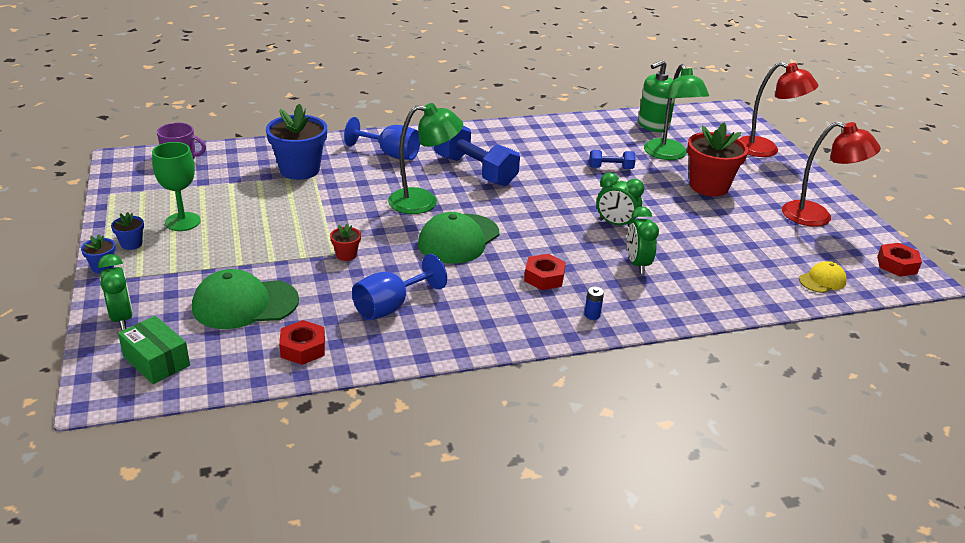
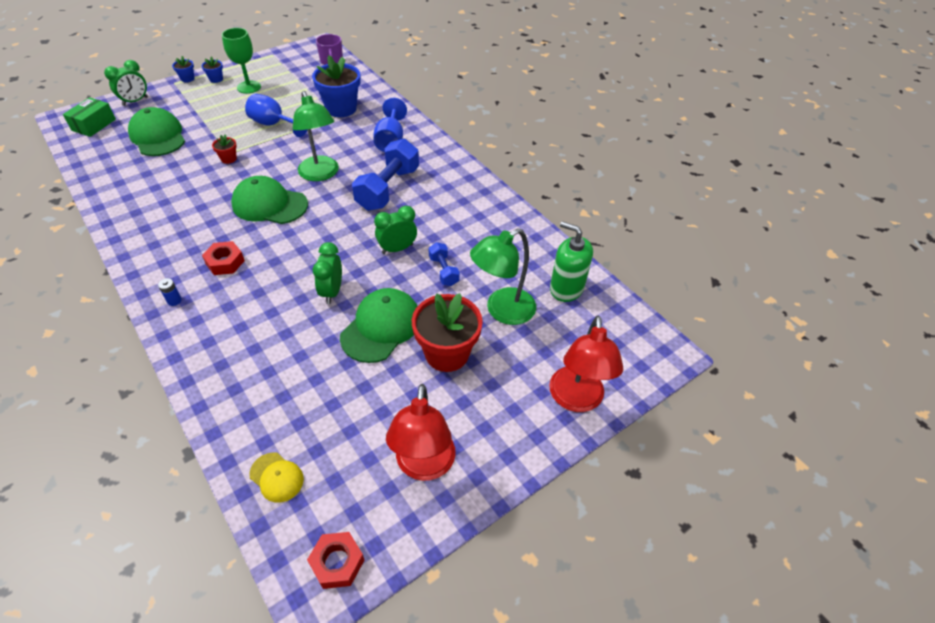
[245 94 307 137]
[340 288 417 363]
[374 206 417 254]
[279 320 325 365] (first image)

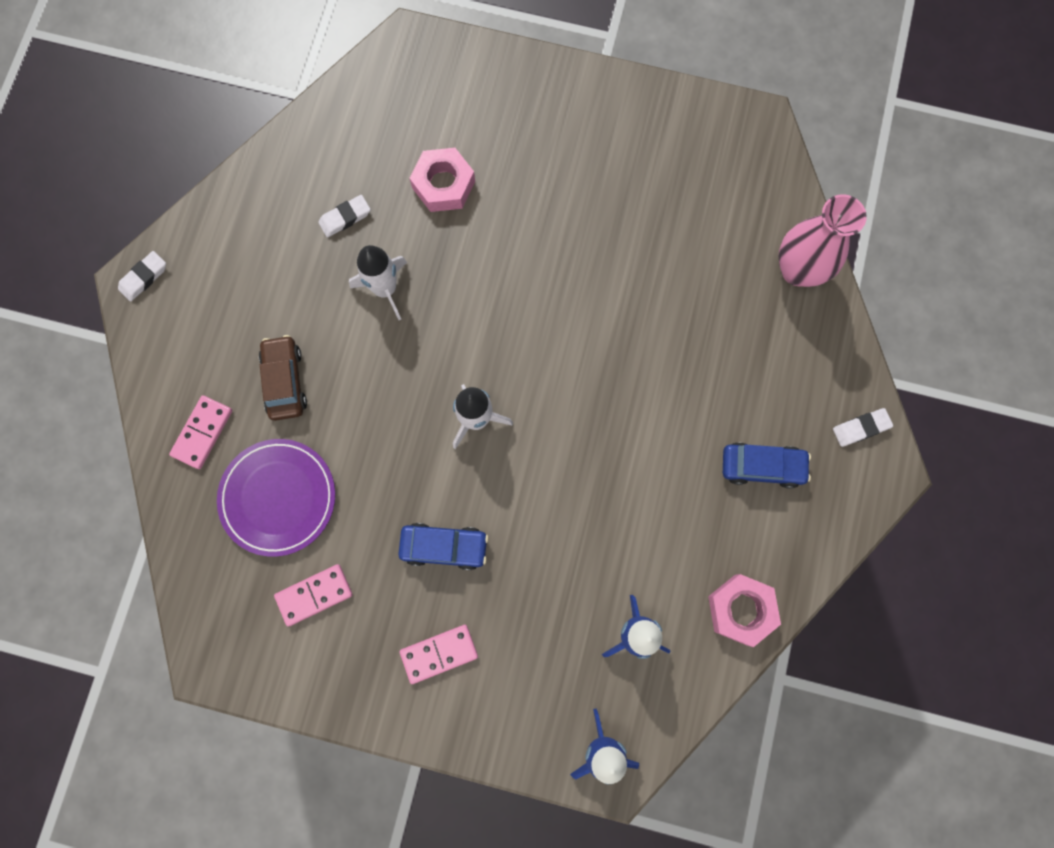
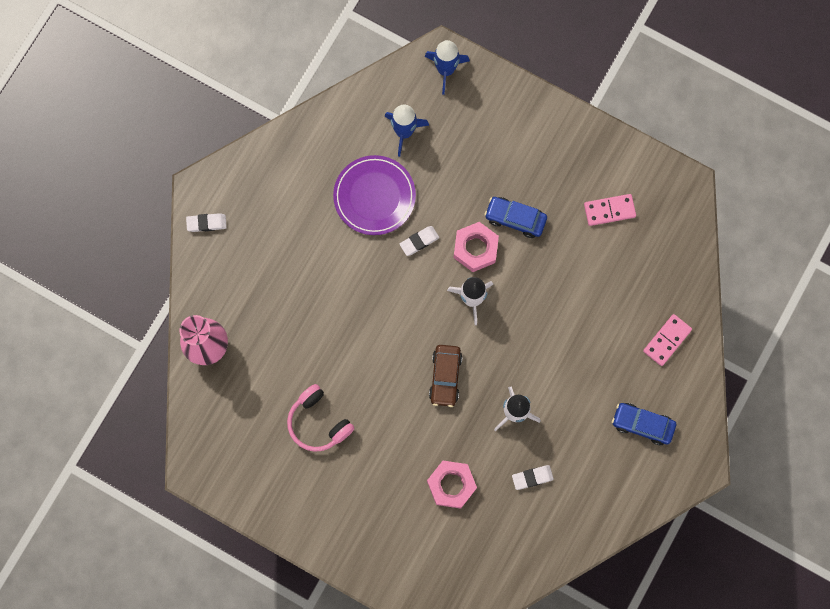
[287 384 354 452]
[333 155 416 235]
[400 226 439 256]
[429 345 463 407]
[454 222 499 272]
[612 403 676 445]
[400 624 478 684] (first image)

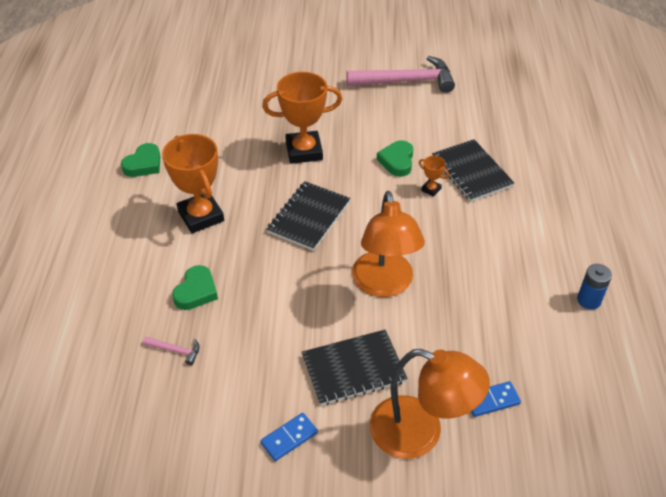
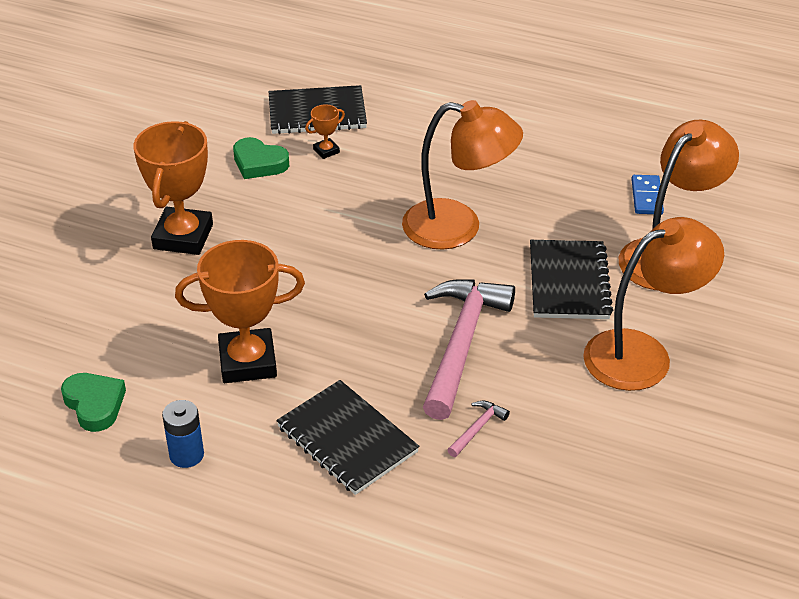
[162 400 204 468]
[276 380 419 495]
[423 279 515 420]
[583 217 724 391]
[172 265 218 310] (first image)

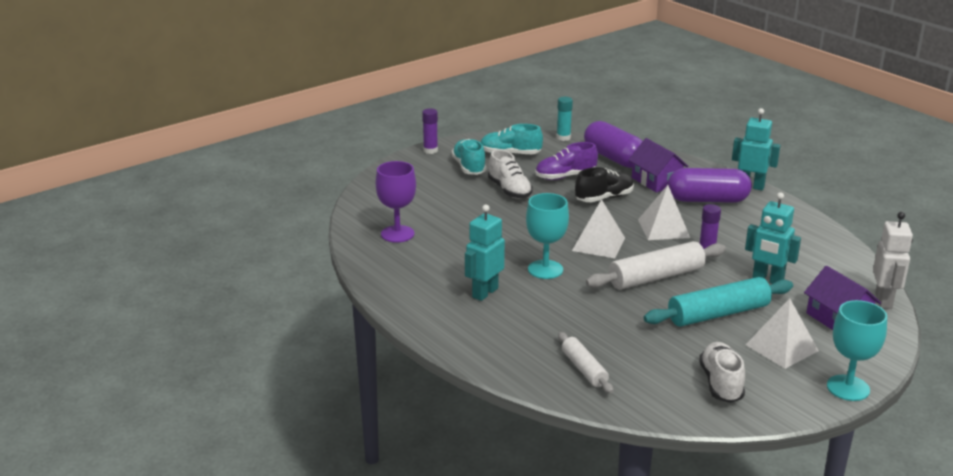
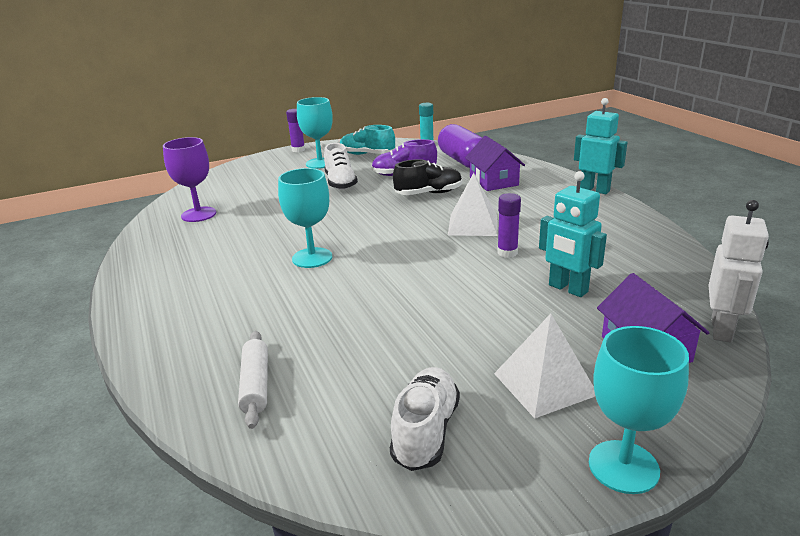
[297 97 333 169]
[465 205 505 301] (first image)
[572 199 625 258] (first image)
[586 241 726 290] (first image)
[644 277 793 327] (first image)
[668 168 752 203] (first image)

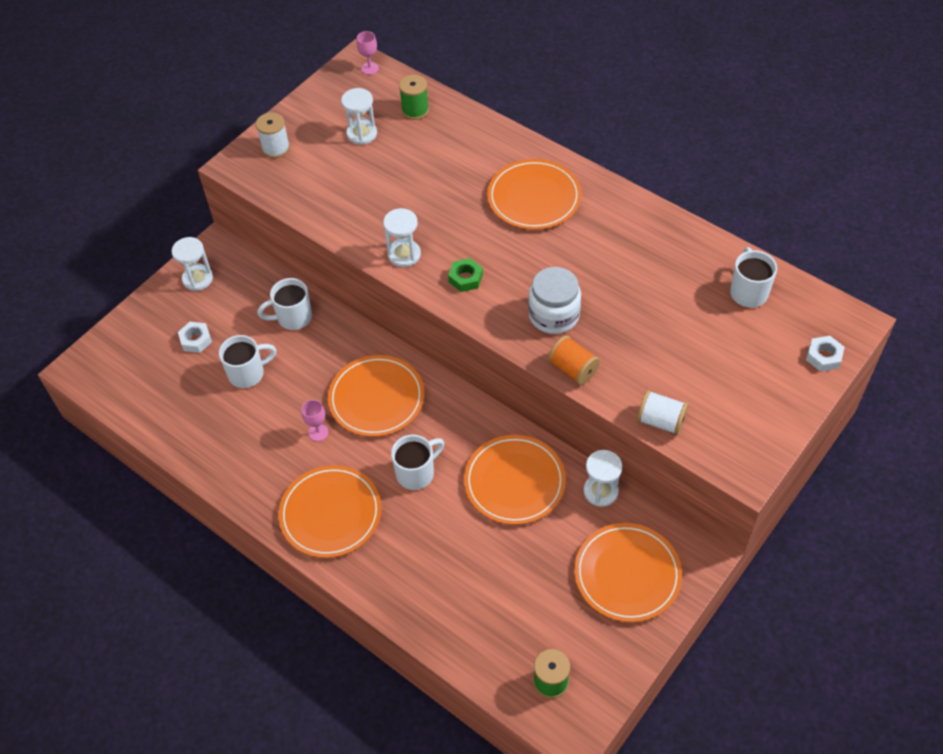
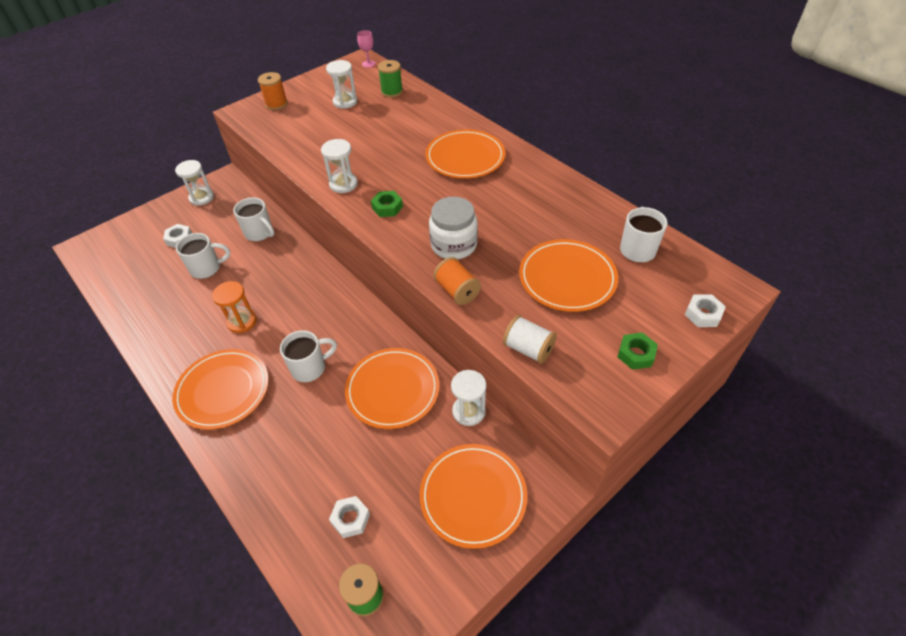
[212 281 256 333]
[233 197 274 241]
[258 72 288 110]
[329 496 370 538]
[519 239 618 312]
[618 332 658 370]

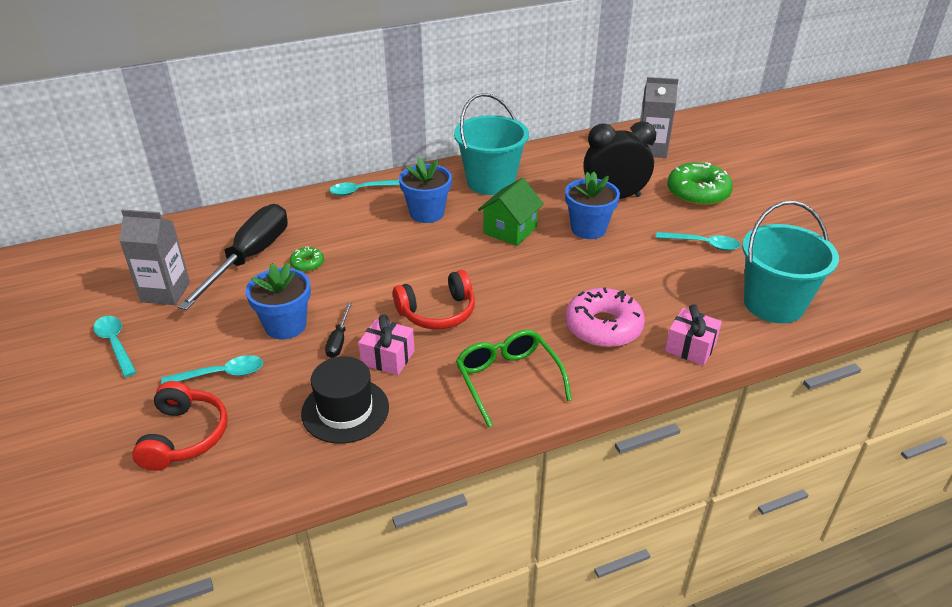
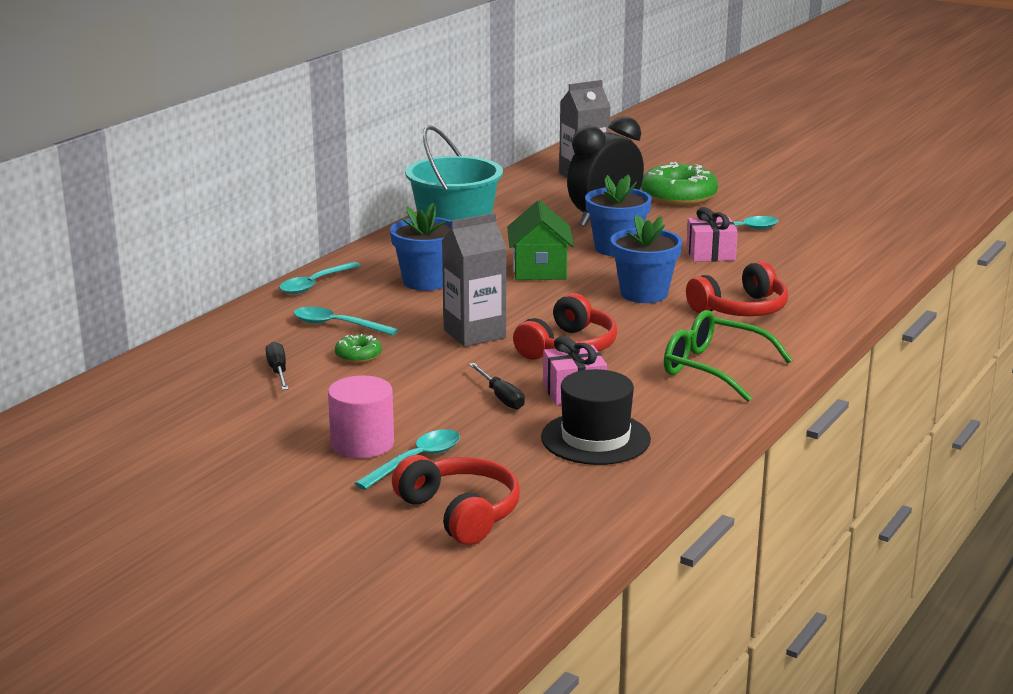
[265 342 289 390]
[293 307 398 336]
[328 376 394 458]
[442 213 506 347]
[611 215 682 303]
[686 207 738 262]
[686 261 788 316]
[742 201 839 323] (first image)

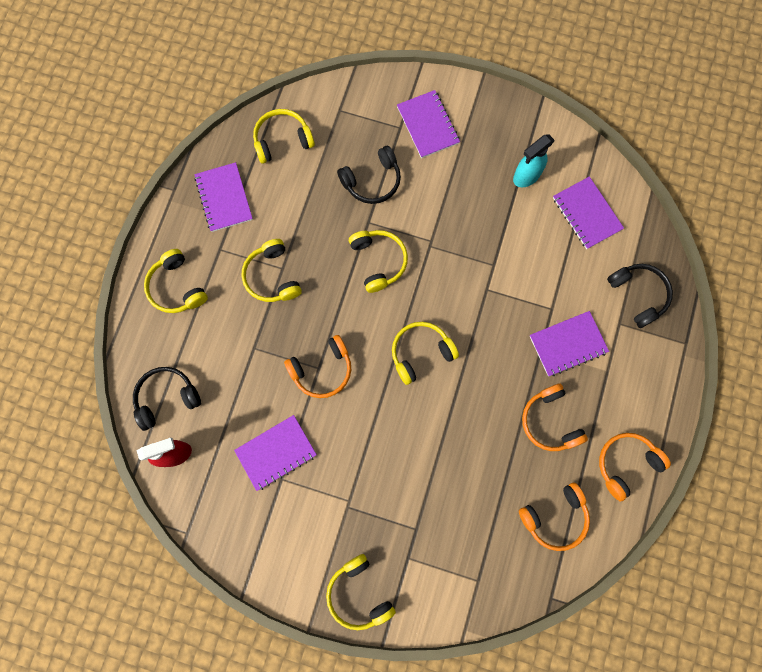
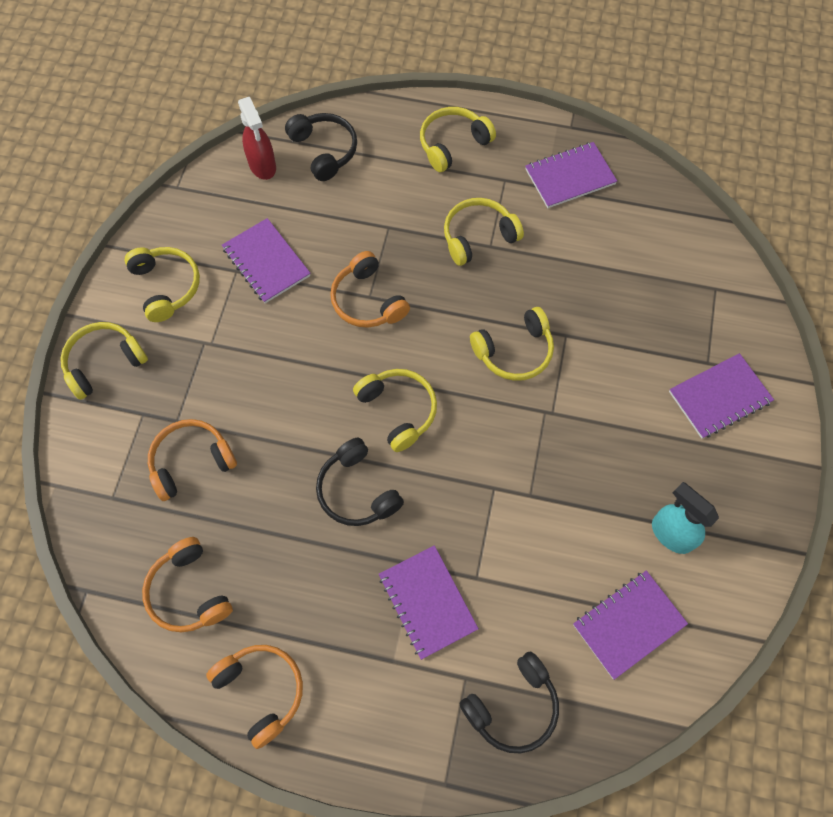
[124 247 200 322]
[148 419 237 501]
[316 438 404 526]

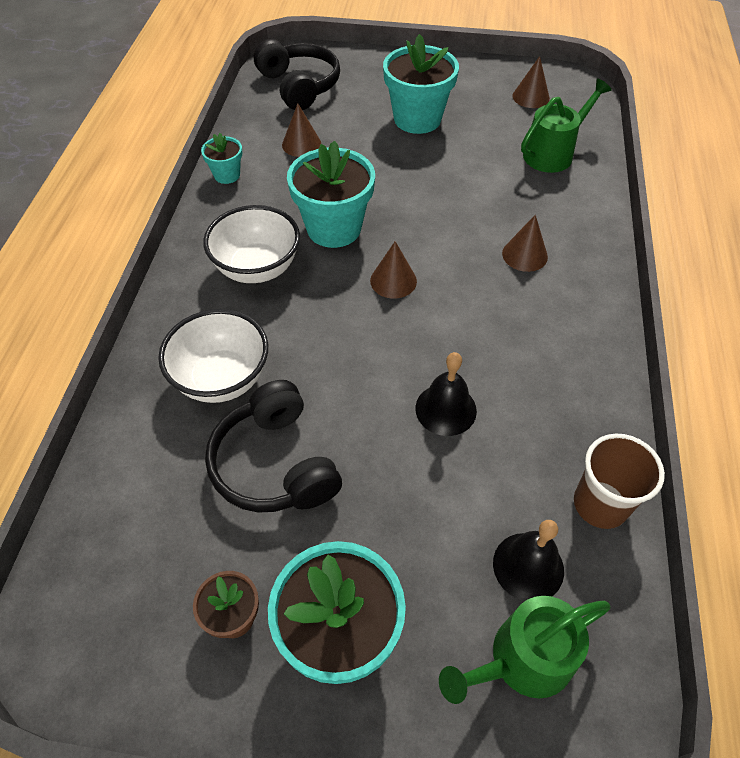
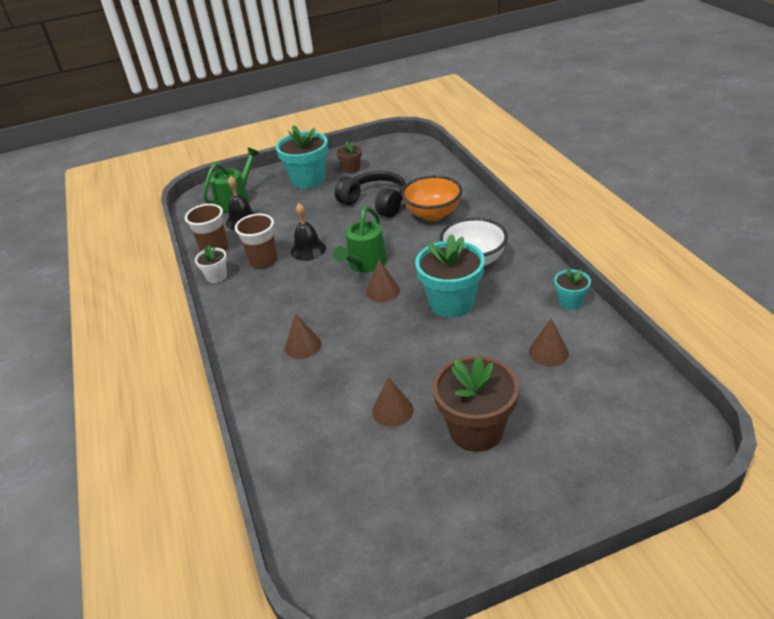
[195 245 227 283]
[235 214 278 268]
[333 207 387 272]
[372 377 413 427]
[401 175 462 221]
[433 356 519 452]
[254 39 340 110] (first image)

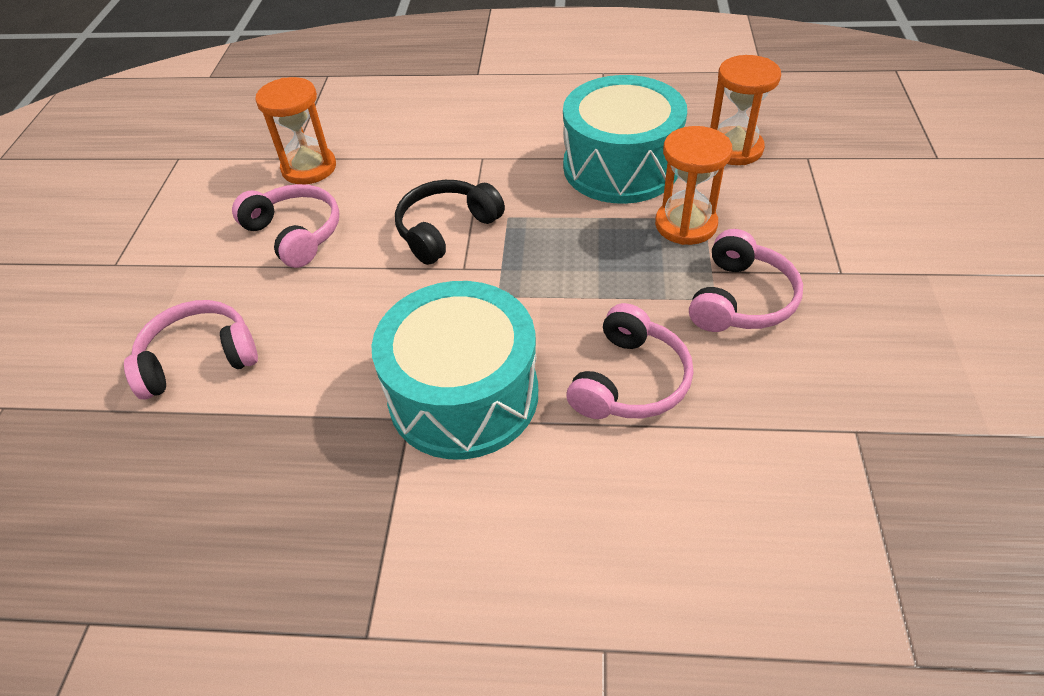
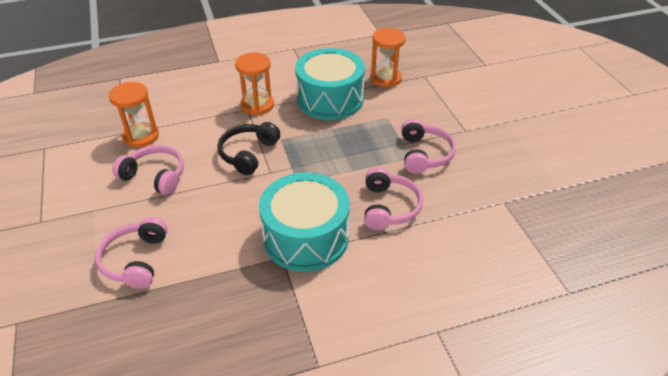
[95 217 168 289]
[235 53 274 115]

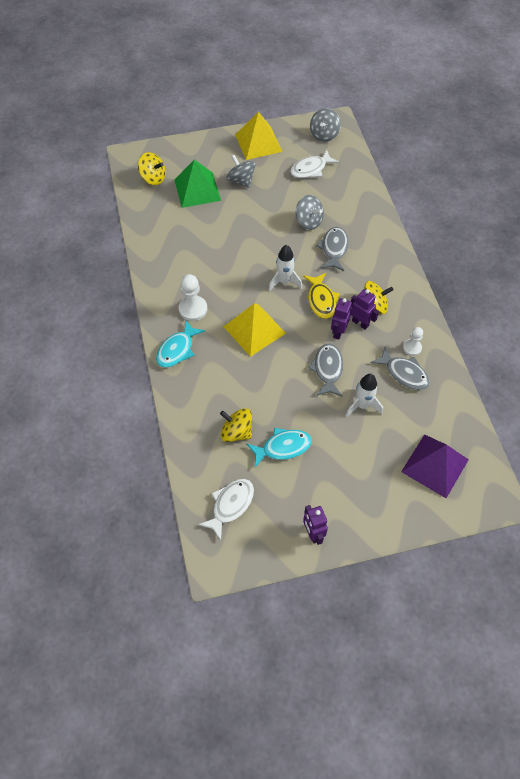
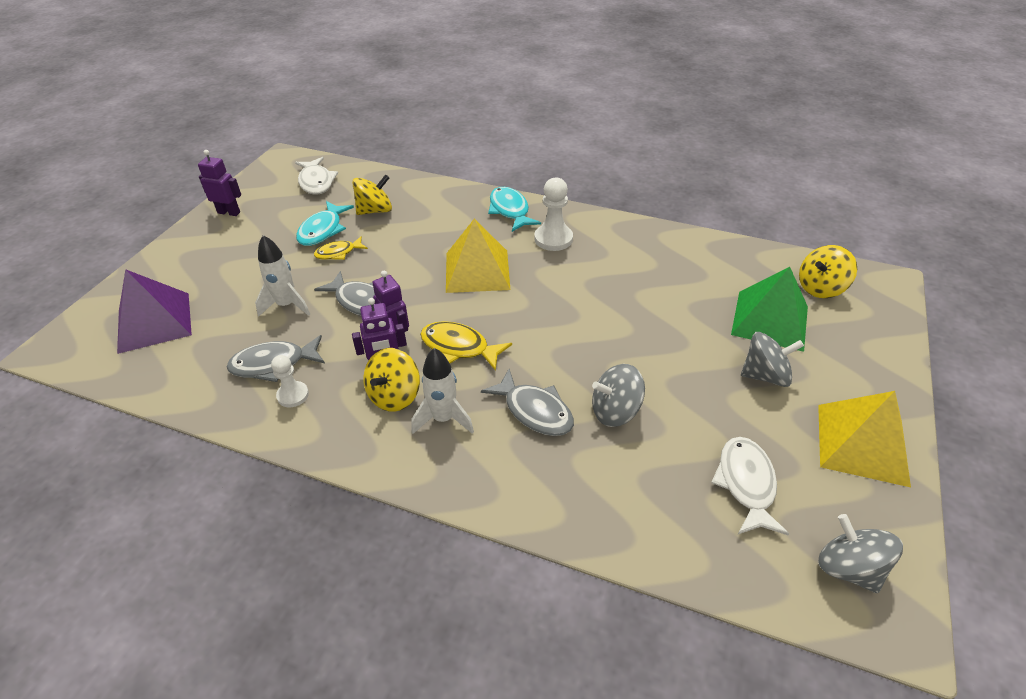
[314 236 368 260]
[411 348 474 434]

